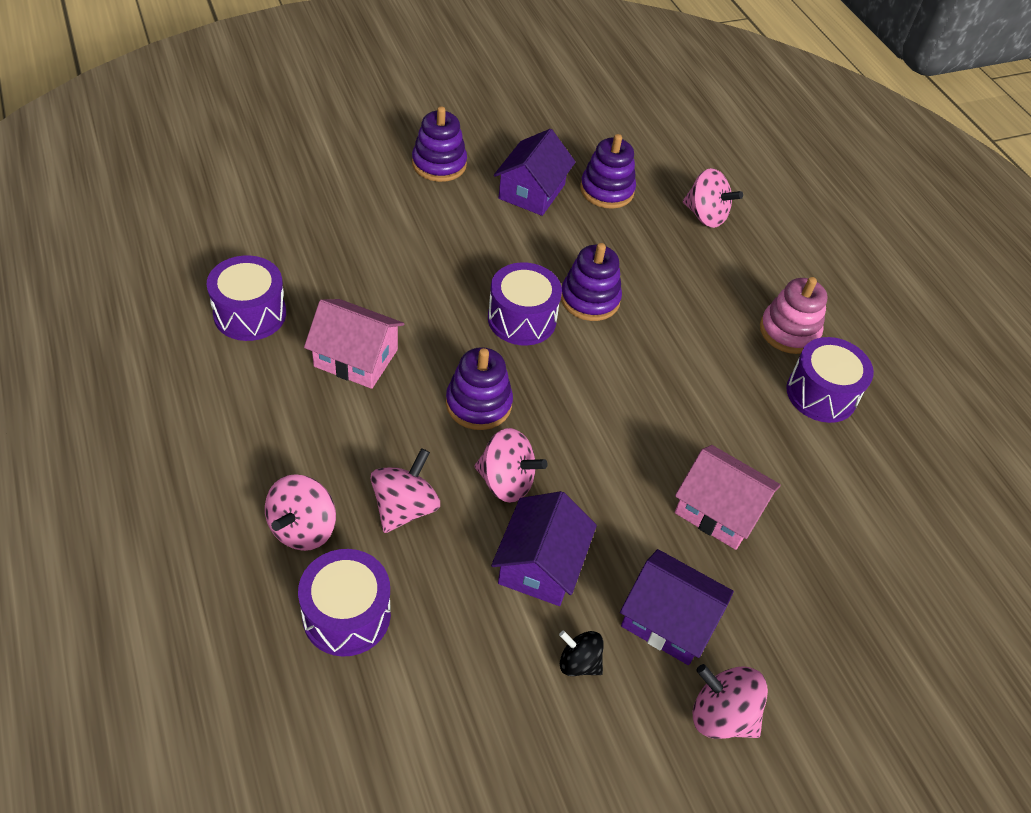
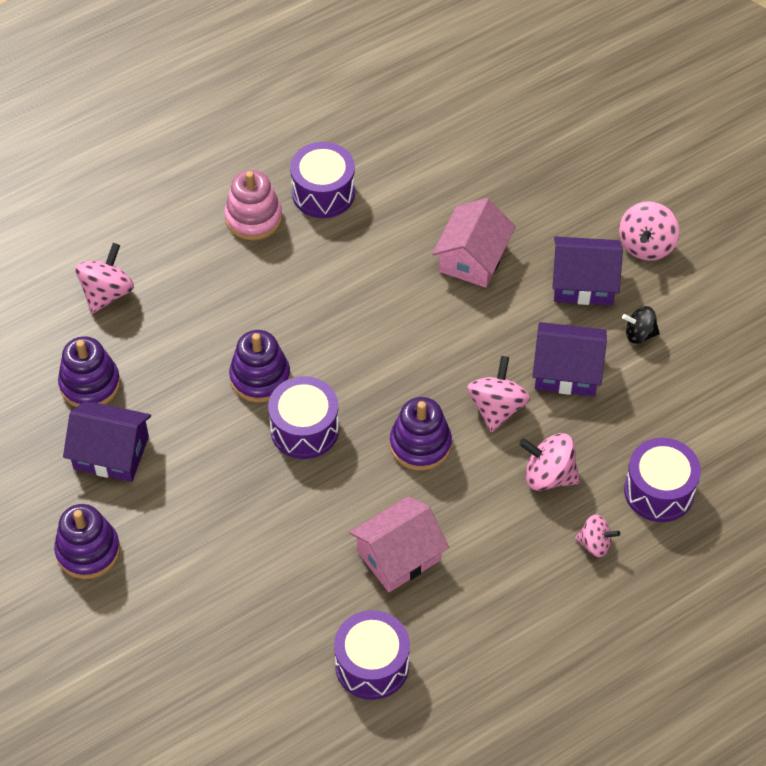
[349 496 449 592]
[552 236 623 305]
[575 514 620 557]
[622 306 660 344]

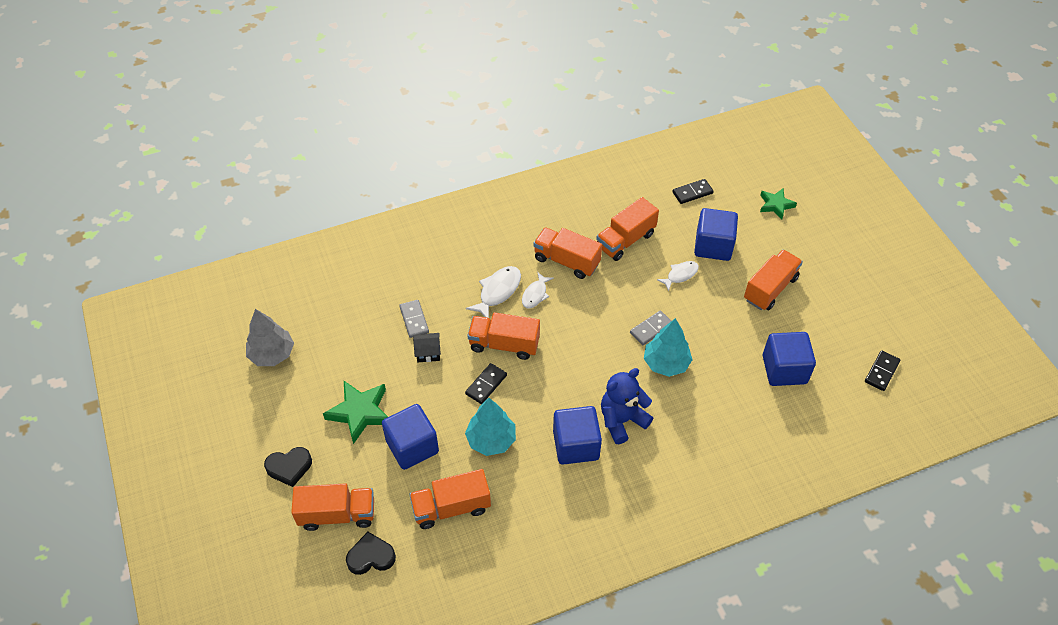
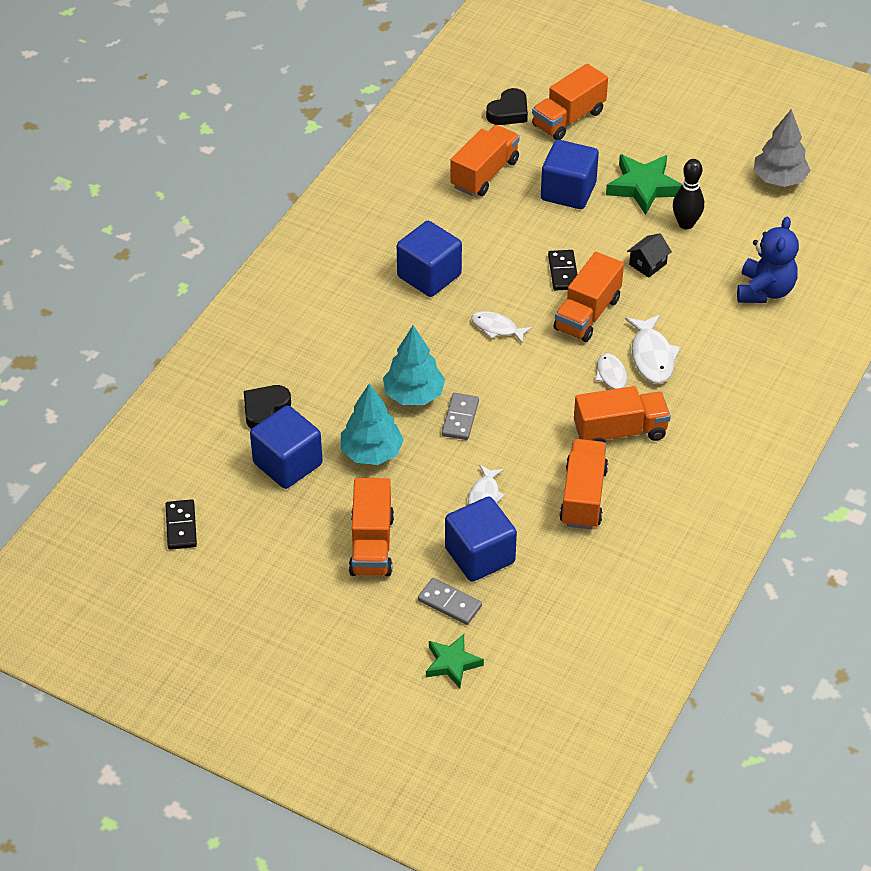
[244 385 291 429]
[341 383 404 465]
[418 578 482 625]
[471 311 532 344]
[554 252 624 342]
[673 159 704 229]
[737 217 799 303]
[672 179 714 204] (first image)

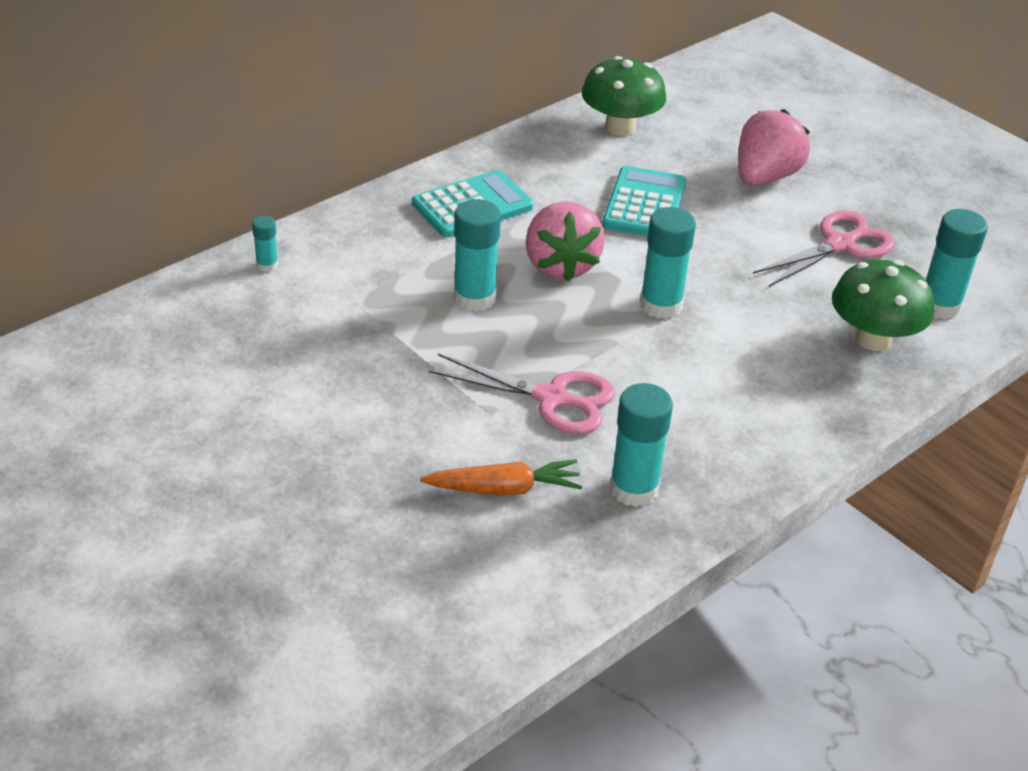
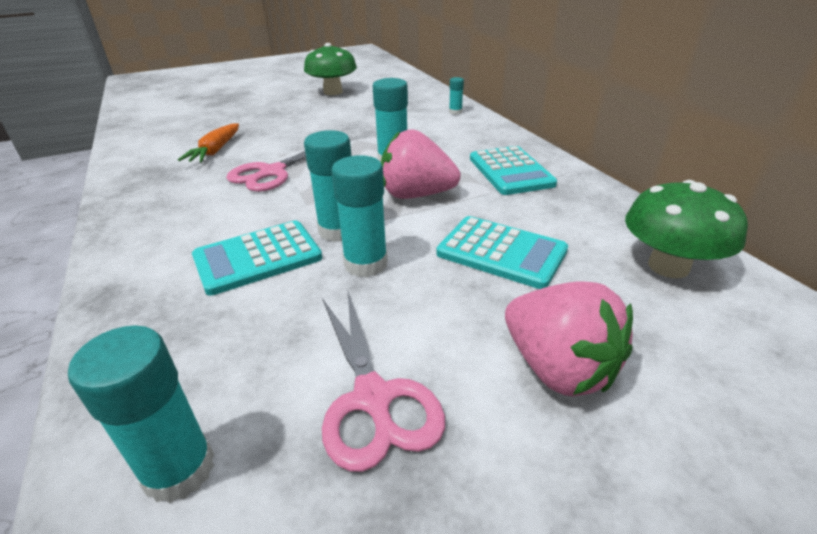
[192 221 322 296]
[304 43 357 95]
[332 155 388 277]

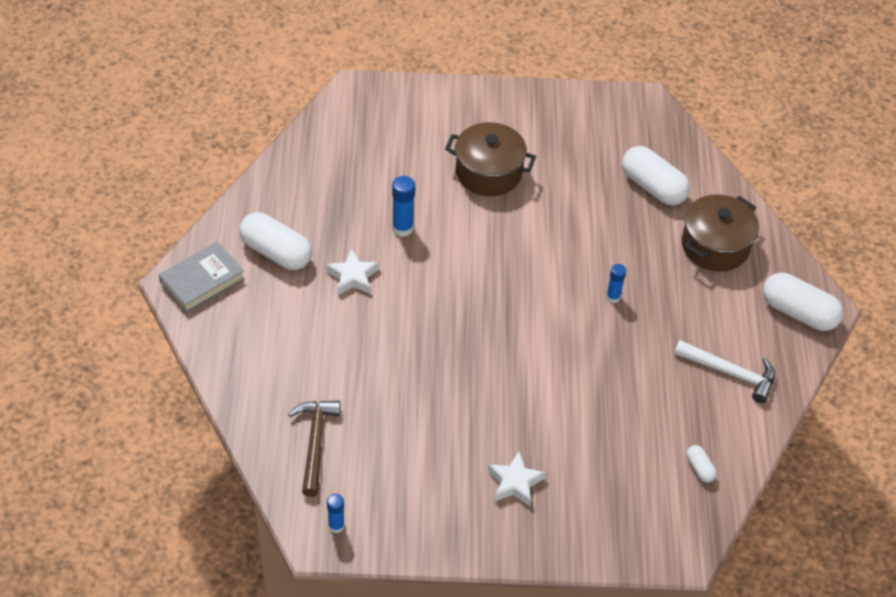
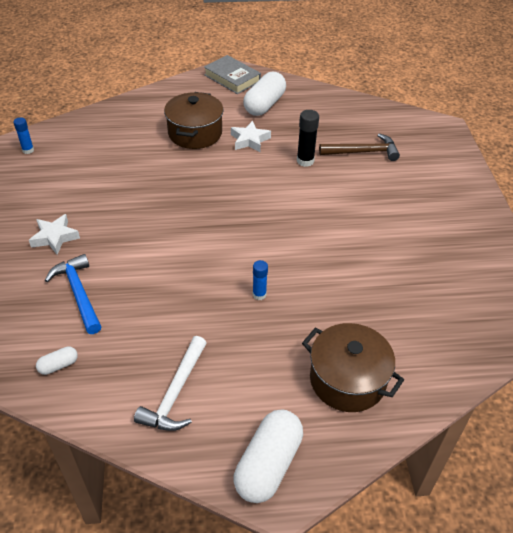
[44 254 101 334]
[164 92 224 149]
[297 110 319 167]
[319 134 400 161]
[622 146 690 206] (first image)

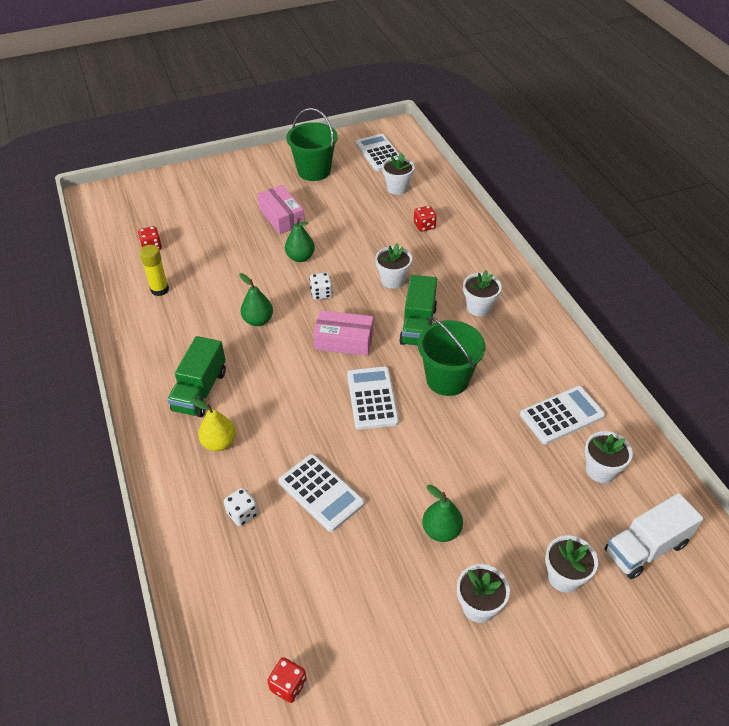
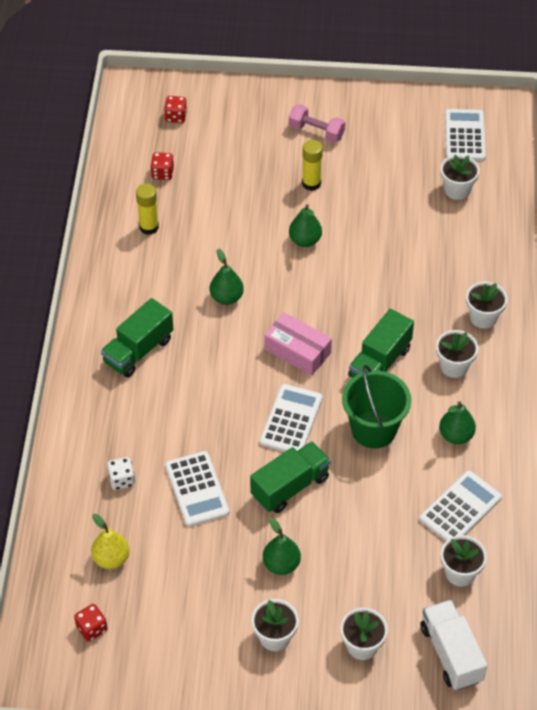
[91 514 129 569]
[164 96 187 123]
[250 441 331 513]
[289 104 345 143]
[302 140 323 191]
[419 470 502 541]
[421 600 487 690]
[439 401 476 444]
[466 282 508 329]
[286 108 338 181] (first image)
[310 272 333 300] (first image)

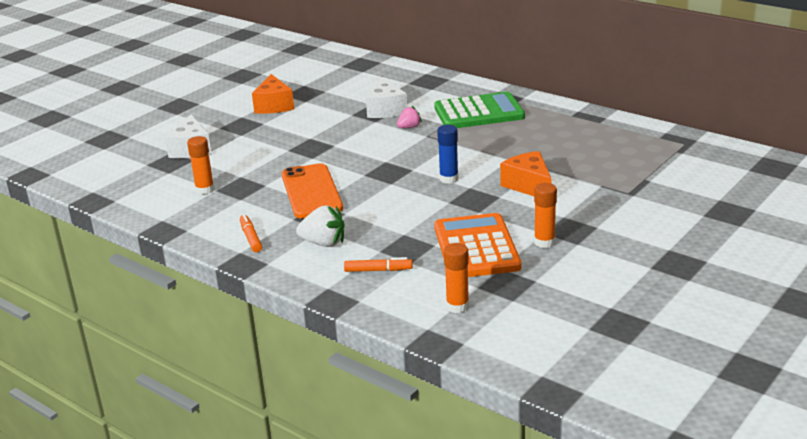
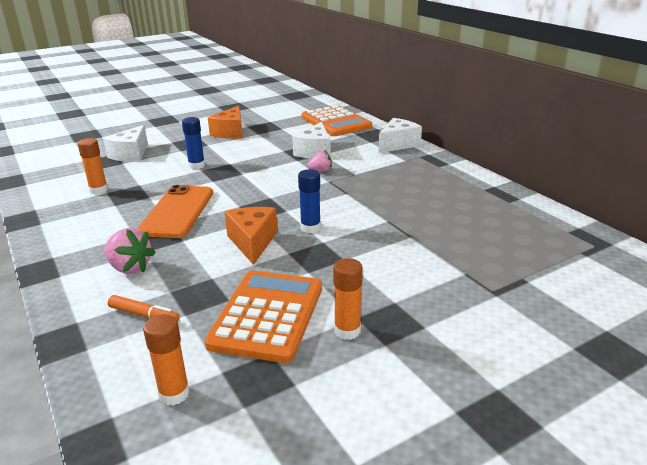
[104 228 156 274]
[182 117 205 169]
[225 207 278 265]
[302 105 372 136]
[378 118 422 153]
[240 214 262 252] (first image)
[434 92 525 128] (first image)

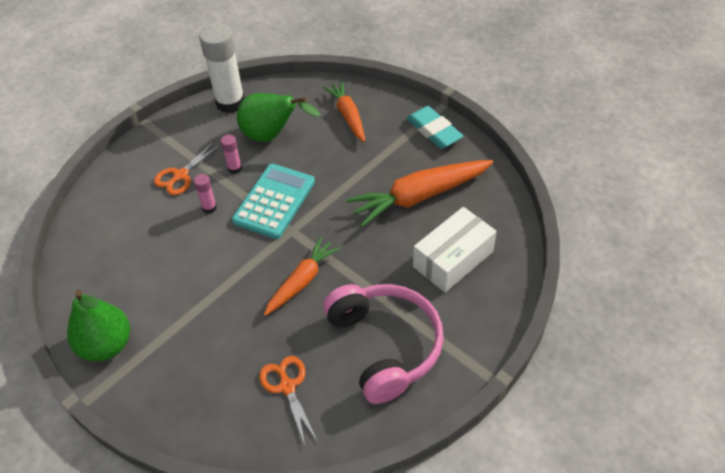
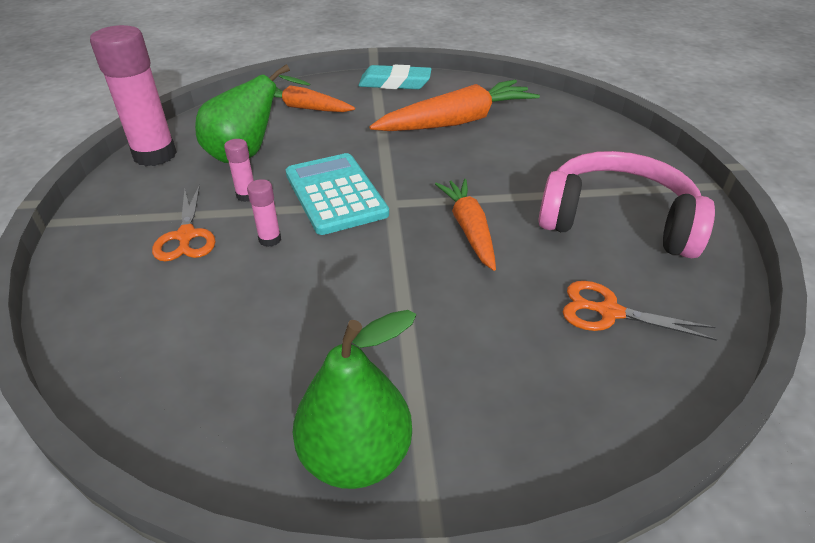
[90 25 177 166]
[369 80 540 131]
[413 207 497 292] (first image)

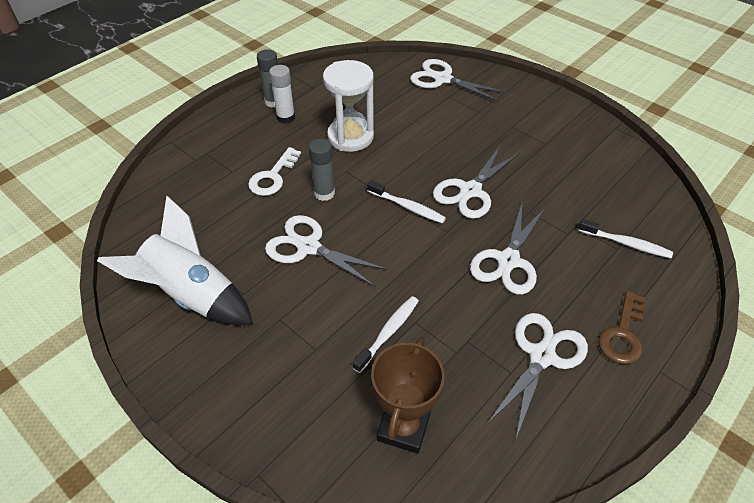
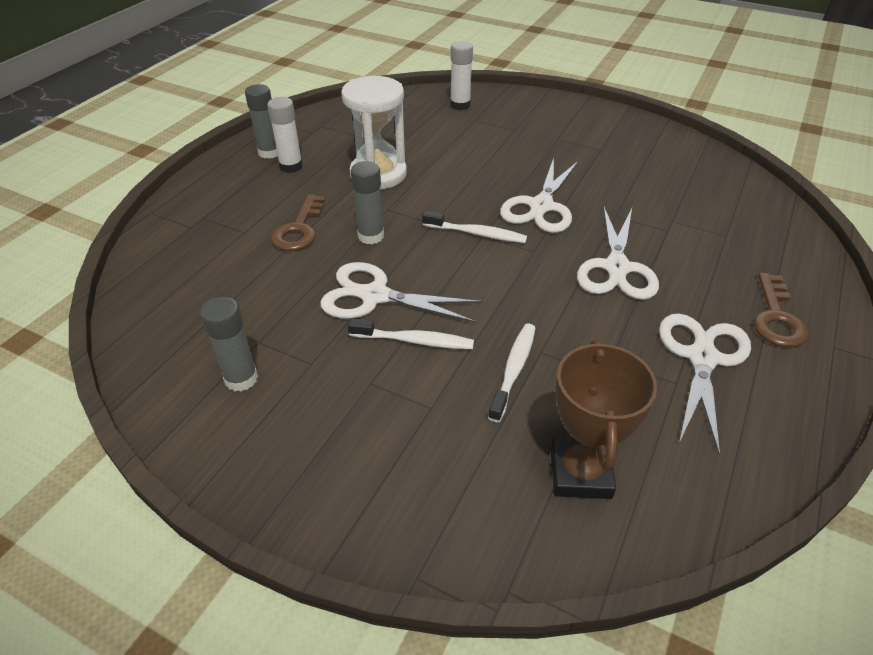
[200 297 258 391]
[271 194 326 251]
[348 318 474 349]
[450 41 473 110]

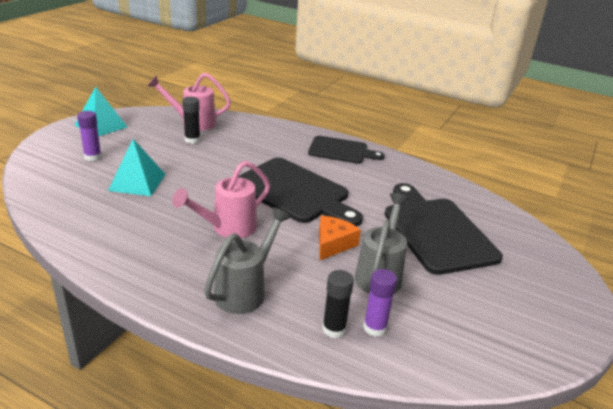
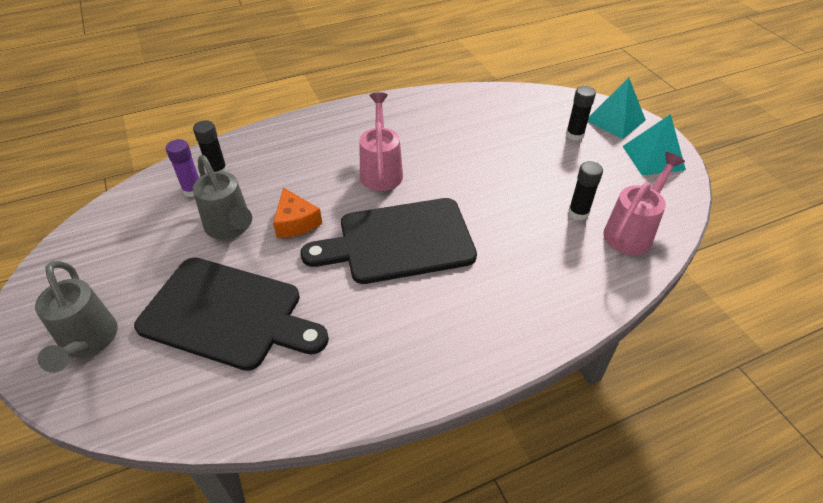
[35 261 118 373]
[566 86 596 141]
[588 77 646 139]
[308 136 385 164] (first image)

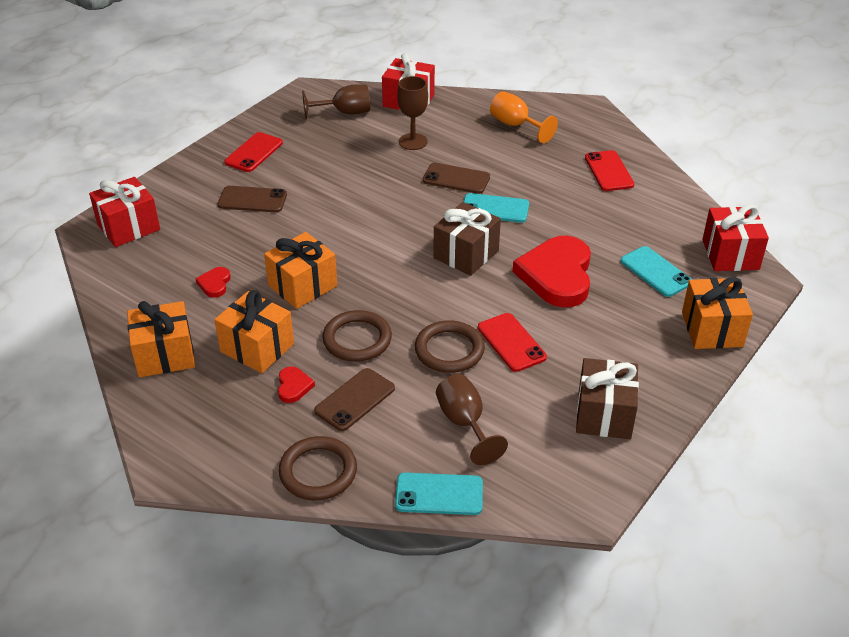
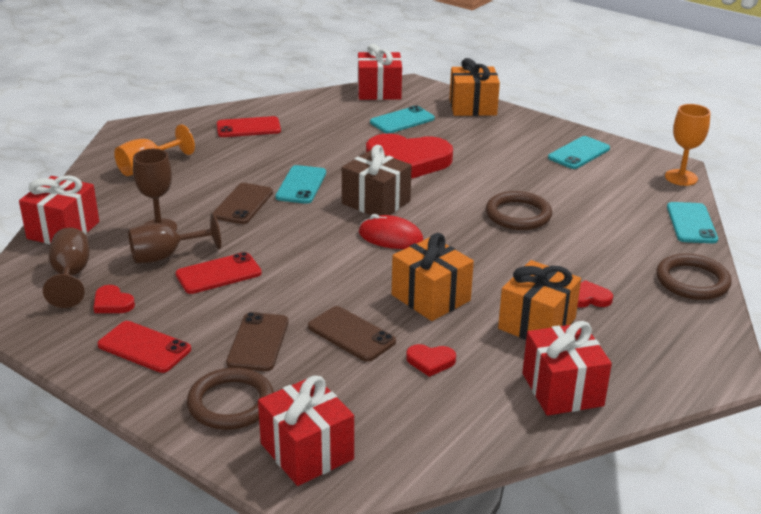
[94 285 135 313]
[128 213 221 264]
[175 252 262 294]
[187 368 274 430]
[308 306 396 362]
[359 214 424 249]
[522 321 612 416]
[548 136 610 169]
[665 104 711 186]

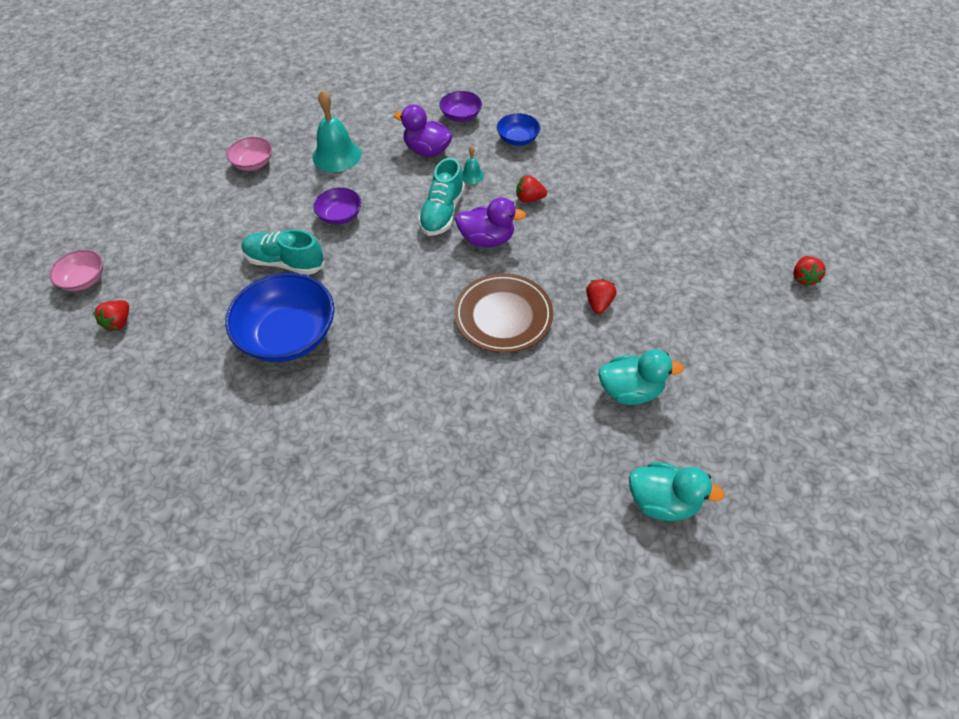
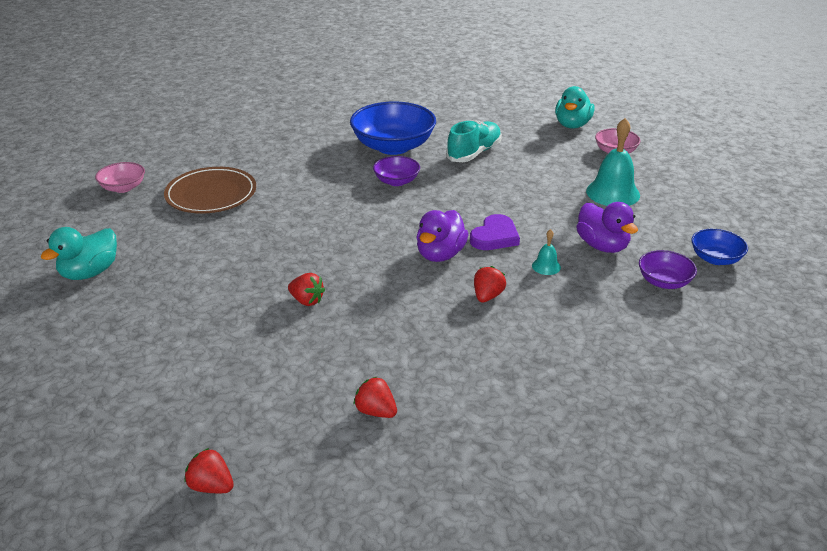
[95 162 145 193]
[164 167 256 213]
[353 377 397 418]
[373 156 420 186]
[470 214 520 250]
[555 86 595 129]
[576 202 638 253]
[691 229 748 265]

